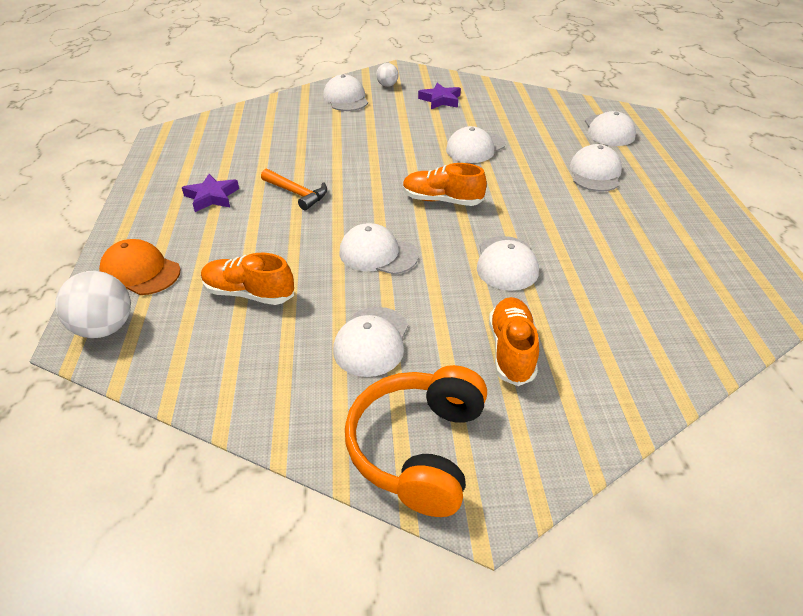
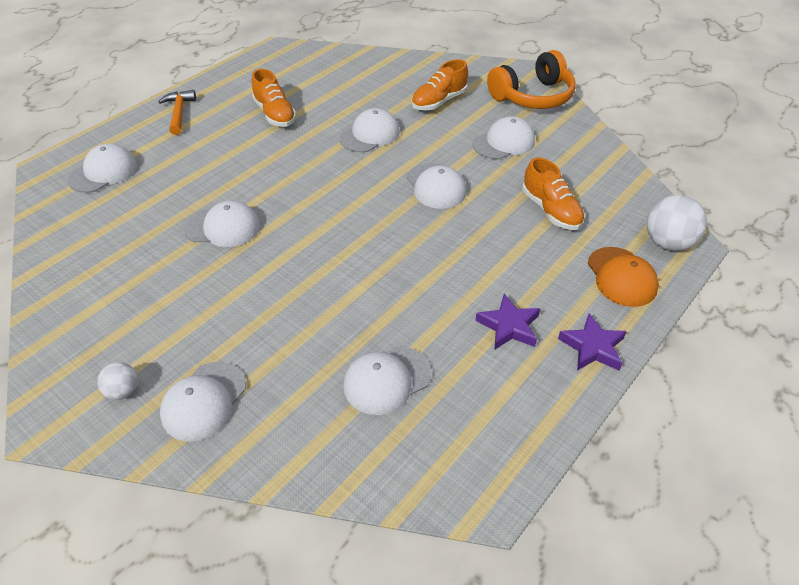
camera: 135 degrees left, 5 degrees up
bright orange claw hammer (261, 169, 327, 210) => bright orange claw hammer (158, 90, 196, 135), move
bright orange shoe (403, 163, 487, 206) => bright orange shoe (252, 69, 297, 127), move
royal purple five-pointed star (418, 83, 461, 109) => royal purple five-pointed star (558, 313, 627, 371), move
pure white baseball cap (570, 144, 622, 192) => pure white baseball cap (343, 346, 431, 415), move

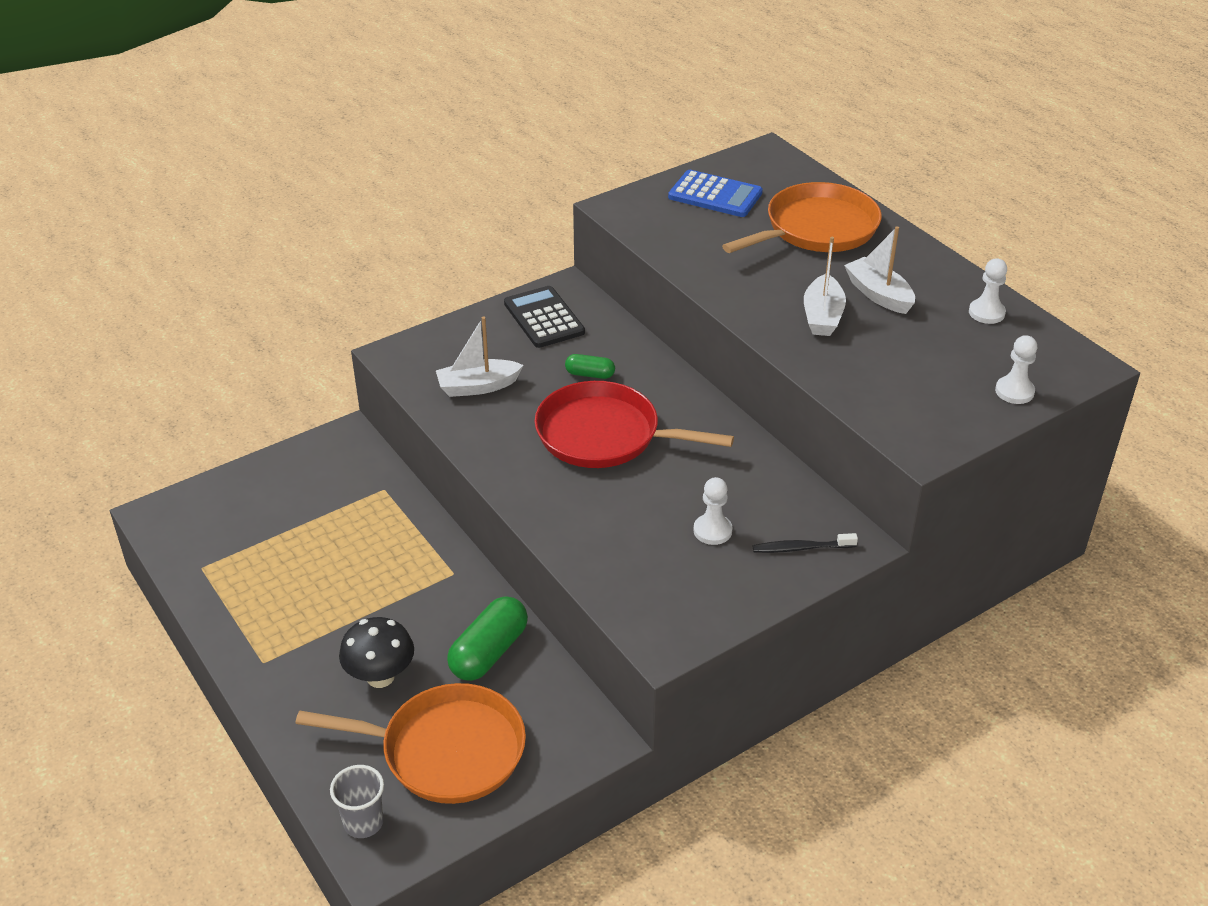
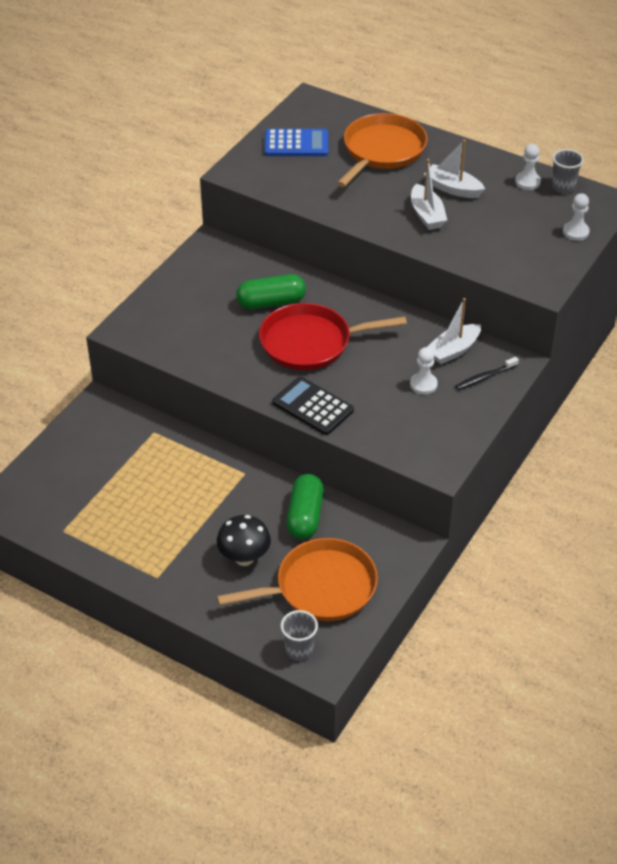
camera: 25 degrees left, 5 degrees up
pure white sailboat (436, 317, 523, 397) => pure white sailboat (427, 298, 481, 364), move
ebony calculator (504, 286, 585, 348) => ebony calculator (273, 377, 354, 435), move
leaf-green pill (565, 354, 615, 379) => leaf-green pill (236, 274, 306, 309), x1.84
nothing => ash-grey tumbler (552, 149, 584, 194)

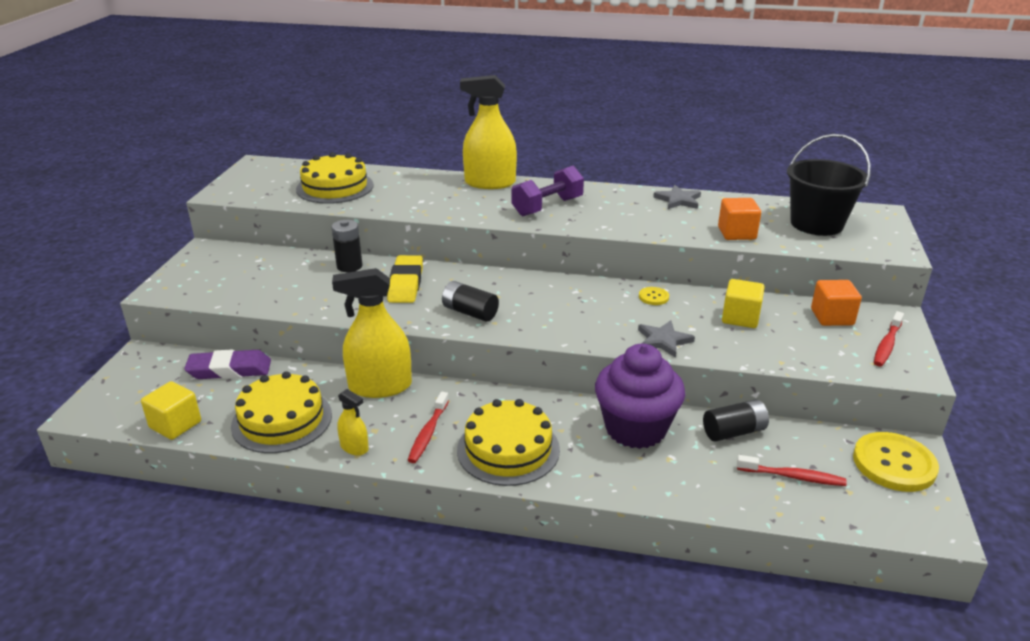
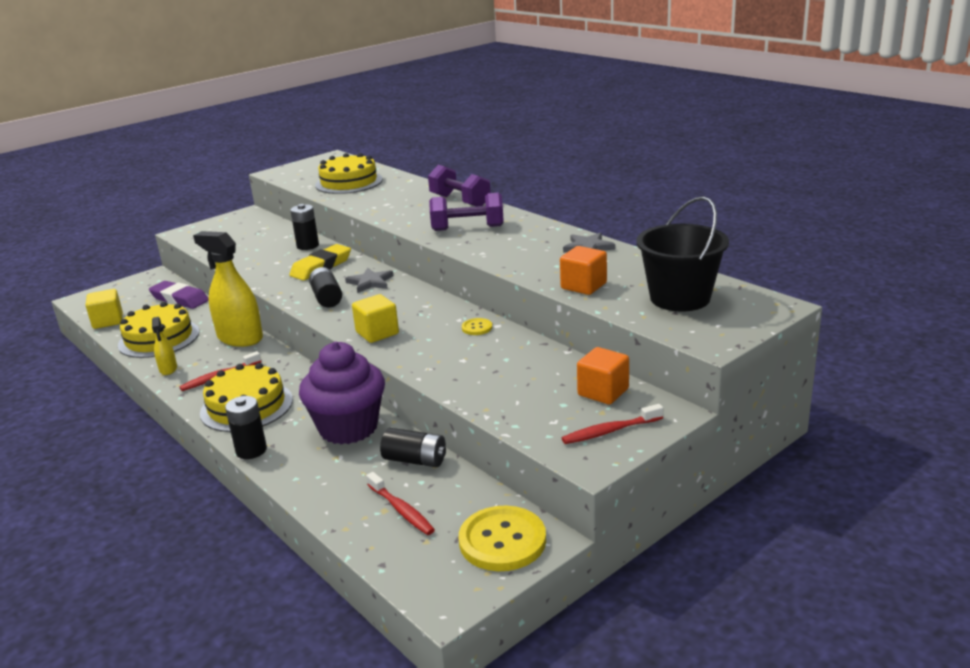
camera: 40 degrees right, 5 degrees down
yellow spray cleaner (460, 75, 517, 189) => royal purple dumbbell (428, 165, 491, 207)
ash-grey five-pointed star (638, 320, 695, 358) => ash-grey five-pointed star (345, 268, 393, 293), move
yellow solid cube (722, 279, 765, 328) => yellow solid cube (352, 294, 399, 343), move
nothing => ebony AA battery (225, 396, 267, 459)

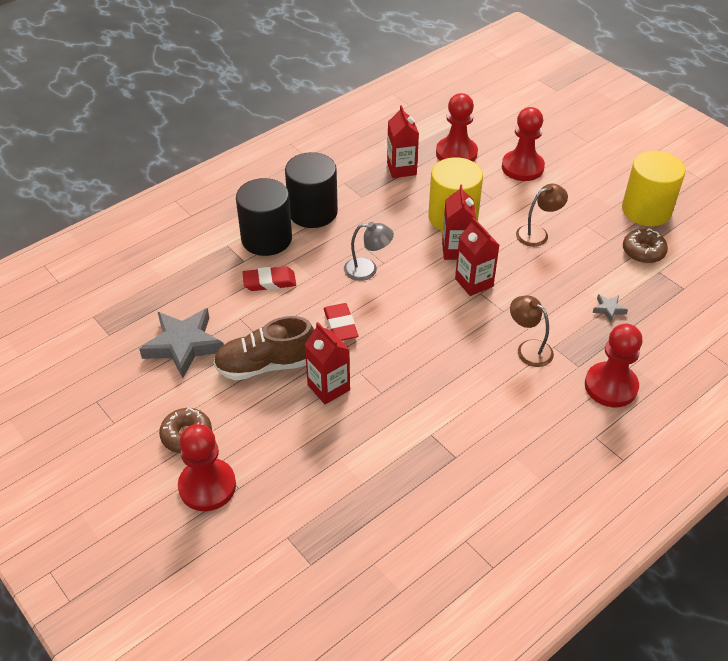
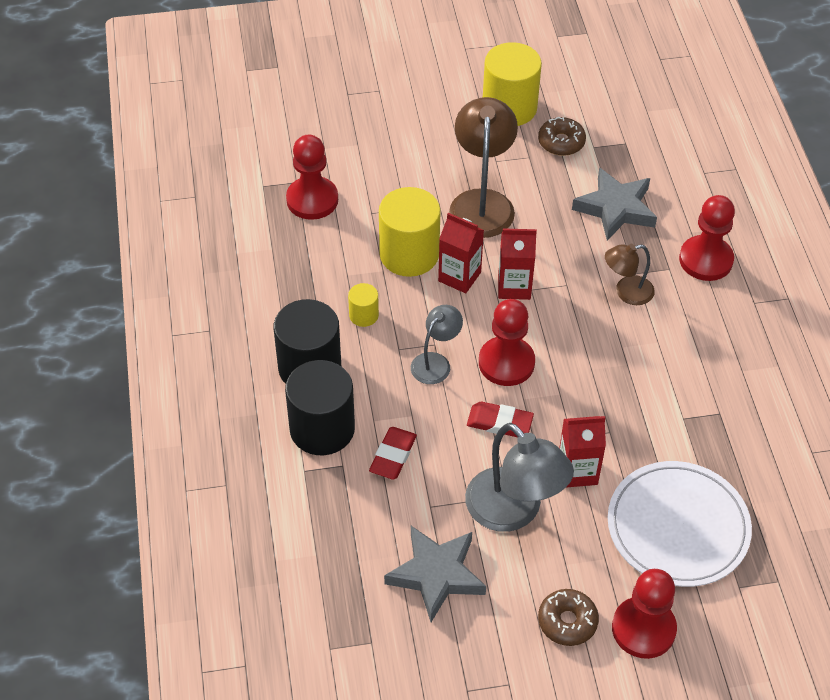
camera: 60 degrees left, 5 degrees up
dark brown shoe (213, 316, 314, 380) => ash-grey desk lamp (465, 423, 574, 532)
crimson milk carton (387, 105, 419, 178) => nothing
crimson chess pawn (502, 107, 545, 181) => crimson chess pawn (479, 299, 535, 386), move
dark brown desk lamp (516, 184, 568, 247) => dark brown desk lamp (449, 97, 518, 238), x1.77
ash-grey five-pointed star (592, 294, 628, 322) => ash-grey five-pointed star (572, 168, 657, 241), x2.33
nothing => yellow cylinder shape (348, 283, 379, 327)
nothing => pure white plate (608, 461, 752, 587)

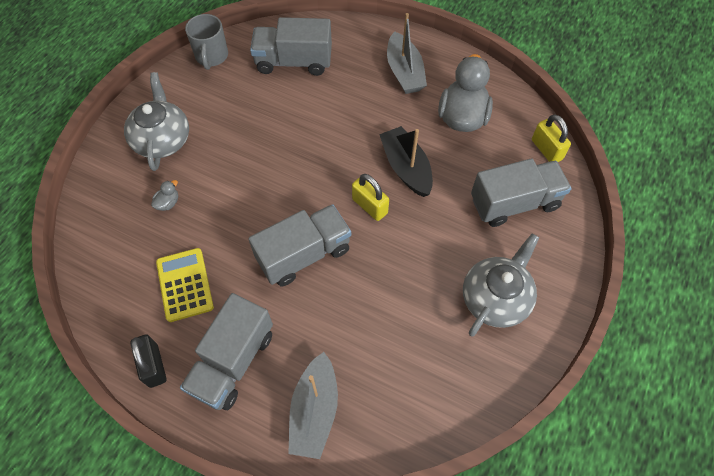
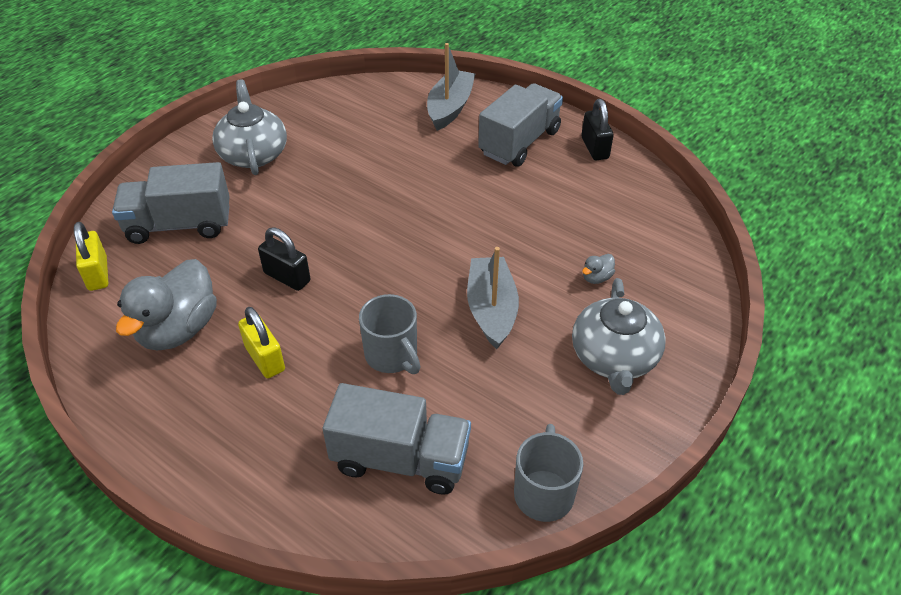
camera: 170 degrees left, 15 degrees down
yellow calculator (156, 248, 214, 322) => nothing
ash-grey truck (248, 204, 351, 287) => nothing
yellow small lock (352, 174, 389, 221) => yellow small lock (238, 307, 285, 378), move
ebony sailboat (379, 126, 433, 197) => ebony small lock (258, 227, 311, 291)
ash-grey sailboat (387, 13, 427, 94) => ash-grey sailboat (467, 247, 519, 349), move
ash-grey tea pot (463, 233, 539, 337) => ash-grey tea pot (212, 79, 287, 175), 120 degrees clockwise
nothing => ash-grey tea mug (359, 294, 420, 374)

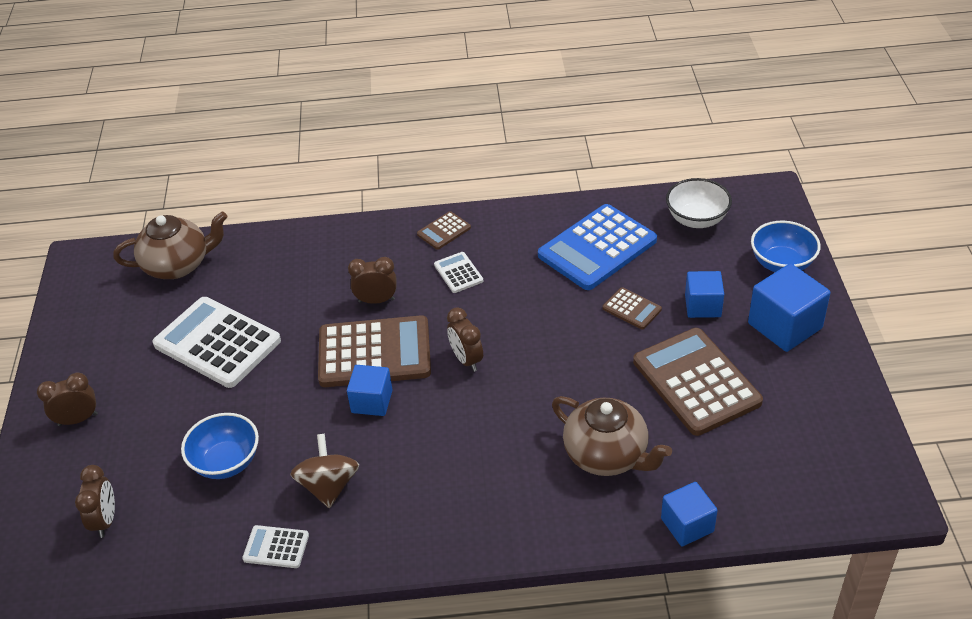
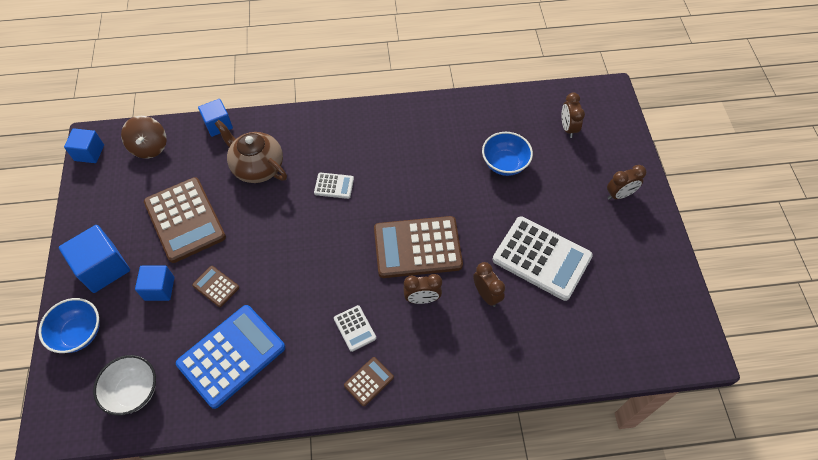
camera: 175 degrees right, 15 degrees up
dark brown tea pot (113, 211, 227, 279) => nothing
pure white calculator (242, 525, 309, 568) => pure white calculator (314, 173, 354, 199), move
dark brown spinning top (290, 434, 359, 508) => dark brown spinning top (121, 116, 167, 158), move
blue solid cube (347, 365, 393, 416) => blue solid cube (64, 128, 104, 163), move
dark brown clock (447, 308, 483, 372) => dark brown clock (473, 262, 505, 307), move

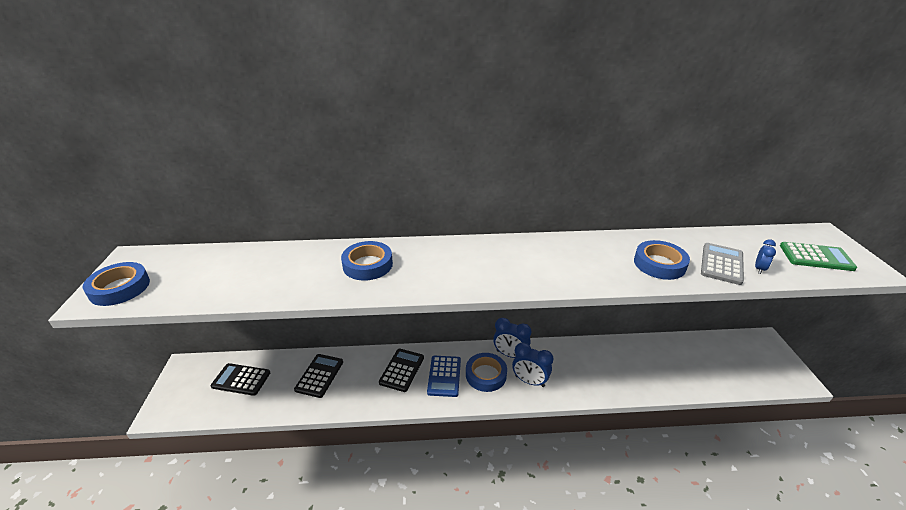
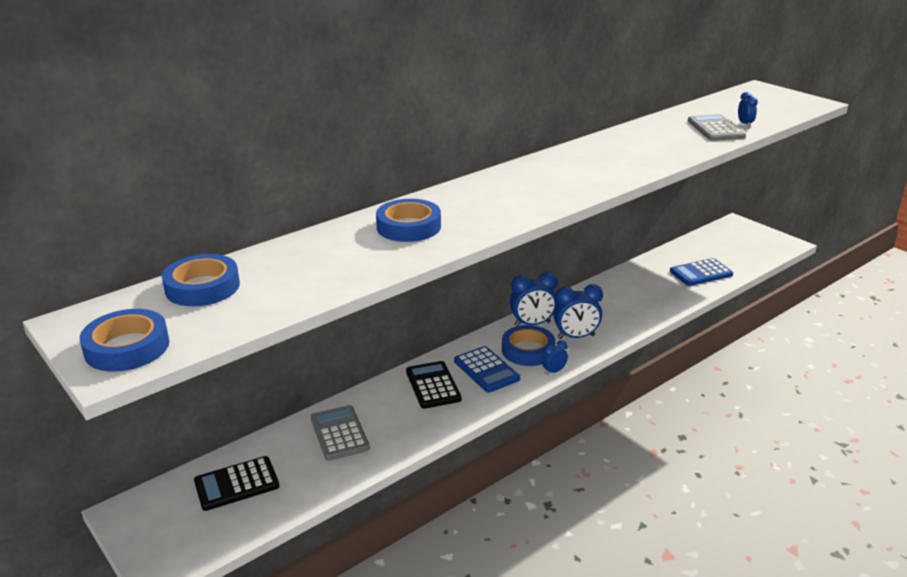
camera: 35 degrees left, 5 degrees down
ebony calculator (294, 354, 343, 398) => ash-grey calculator (311, 405, 370, 461)
blue roll of tape (634, 240, 690, 280) => blue roll of tape (162, 254, 240, 306), move
leaf-green calculator (780, 242, 857, 271) => nothing
nothing => blue clock (542, 340, 568, 375)
nothing => blue calculator (670, 258, 733, 286)

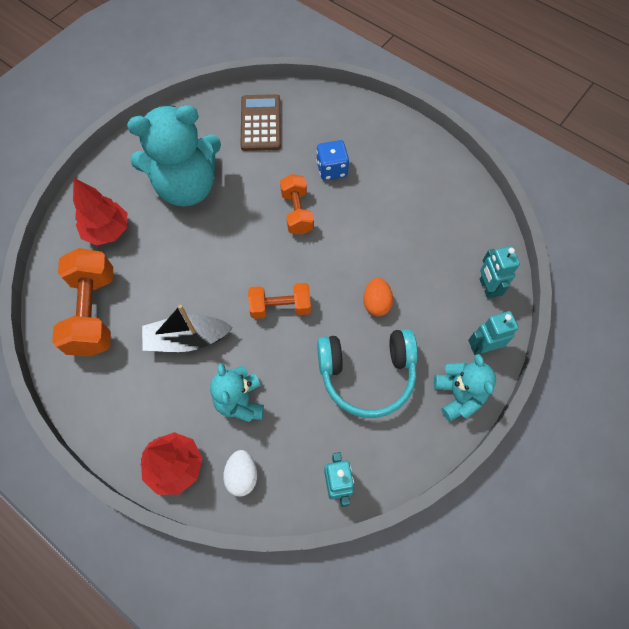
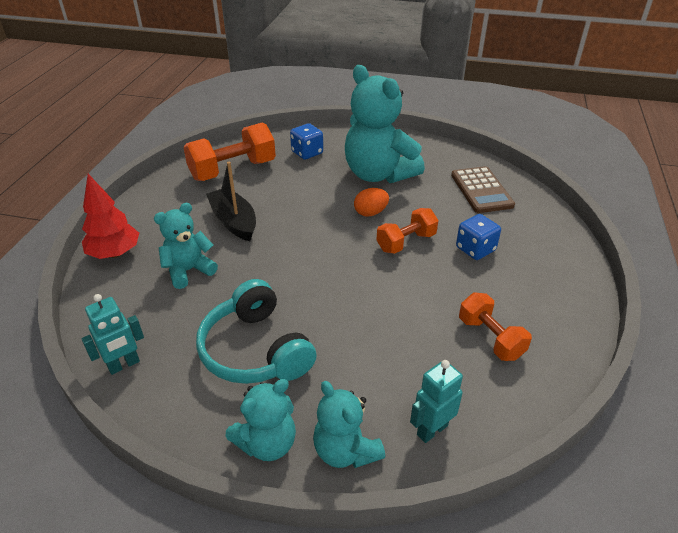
camera: 65 degrees right, 25 degrees down
crimson fir tree (73, 178, 127, 245) => blue game die (290, 123, 323, 160)
pure white egg (223, 450, 257, 497) => nothing
dark brown calculator (240, 94, 281, 151) => dark brown calculator (451, 166, 515, 213), 105 degrees clockwise
bright orange dumbbell (248, 283, 311, 319) => bright orange dumbbell (459, 293, 532, 361), move
bright orange egg (363, 278, 393, 316) => bright orange egg (354, 188, 389, 217), move
turquoise robot (468, 311, 518, 355) => turquoise teddy (313, 381, 385, 468)

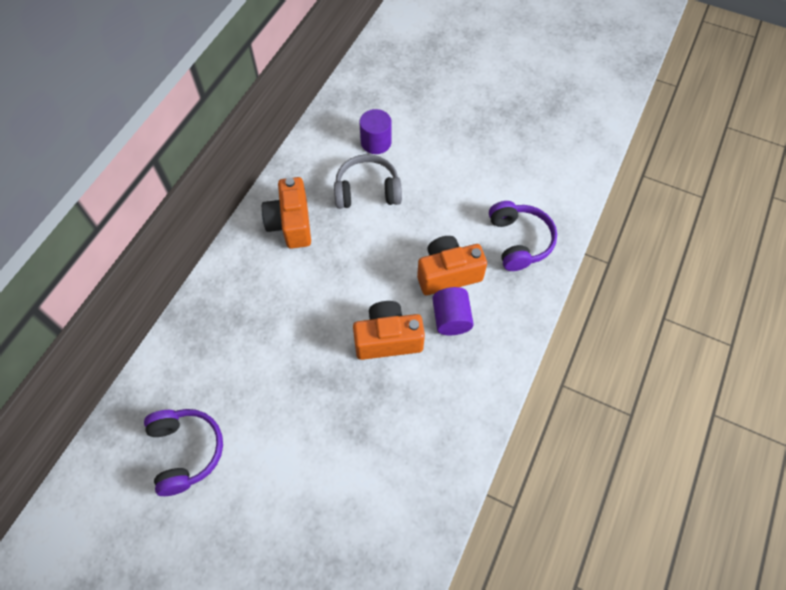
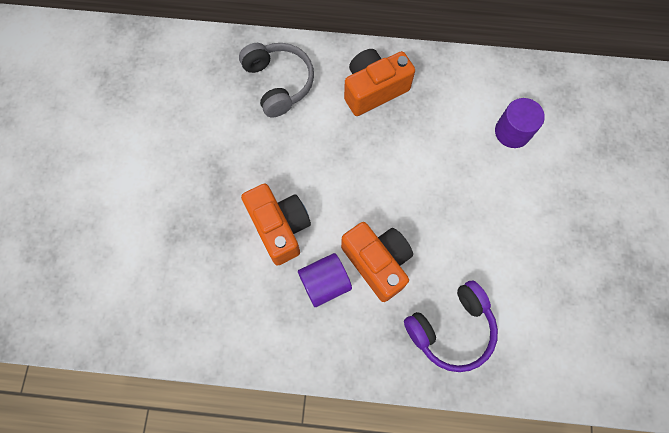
camera: 70 degrees right, 10 degrees up
royal purple headphones (144, 409, 223, 496) => nothing
ash-grey headphones (334, 154, 402, 209) => ash-grey headphones (239, 43, 314, 117), move

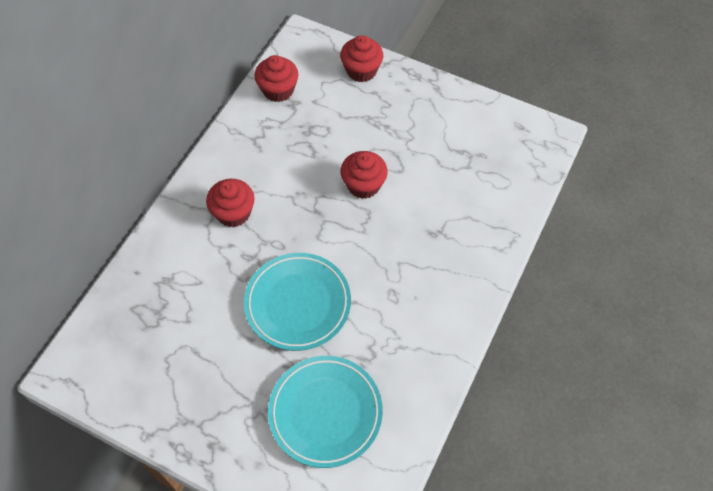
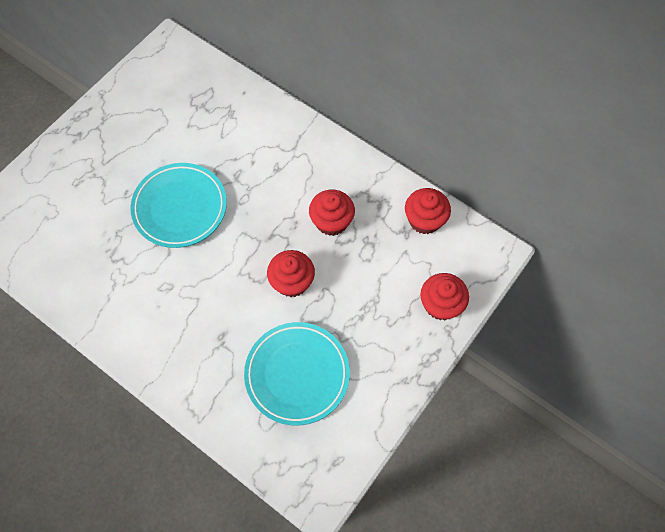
camera: 100 degrees right, 5 degrees up
crimson muffin (206, 179, 255, 227) => crimson muffin (309, 190, 355, 236), move
turquoise plate (268, 356, 383, 468) => turquoise plate (244, 322, 350, 426), move

